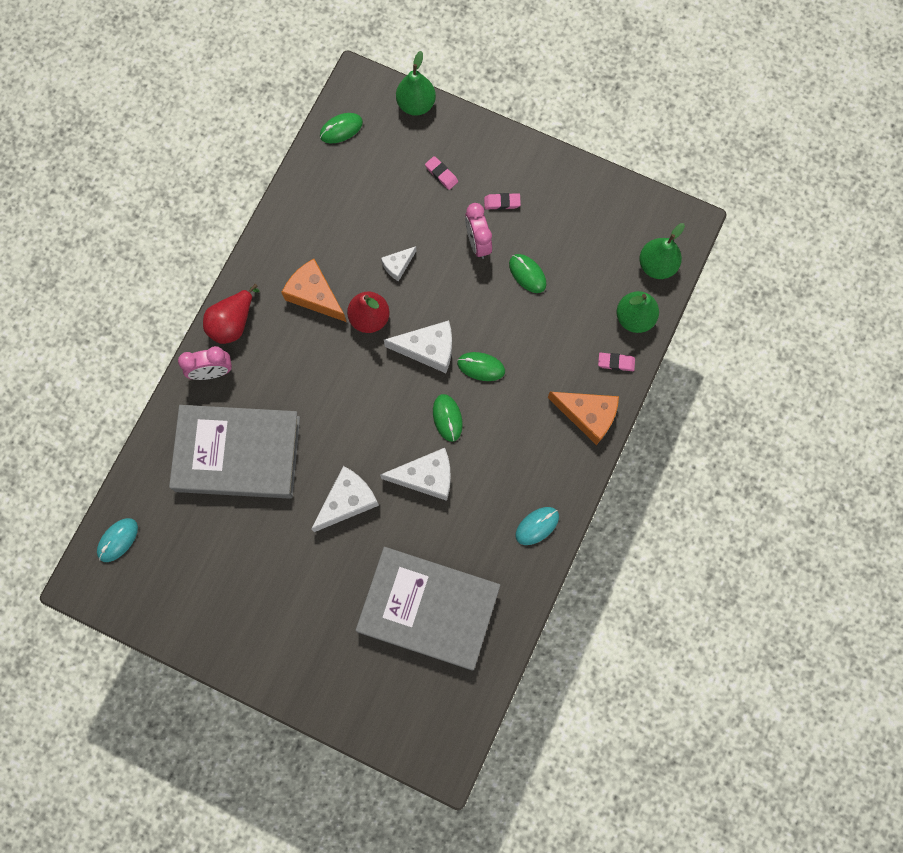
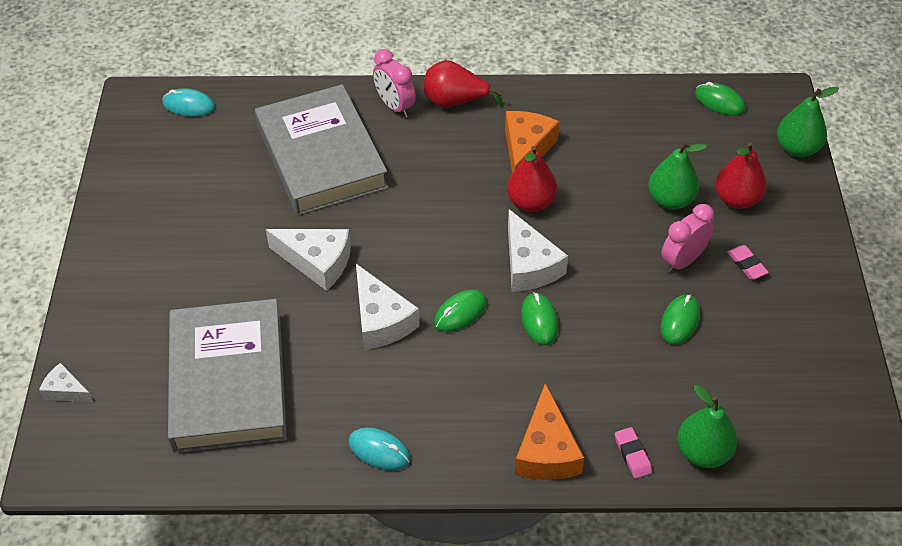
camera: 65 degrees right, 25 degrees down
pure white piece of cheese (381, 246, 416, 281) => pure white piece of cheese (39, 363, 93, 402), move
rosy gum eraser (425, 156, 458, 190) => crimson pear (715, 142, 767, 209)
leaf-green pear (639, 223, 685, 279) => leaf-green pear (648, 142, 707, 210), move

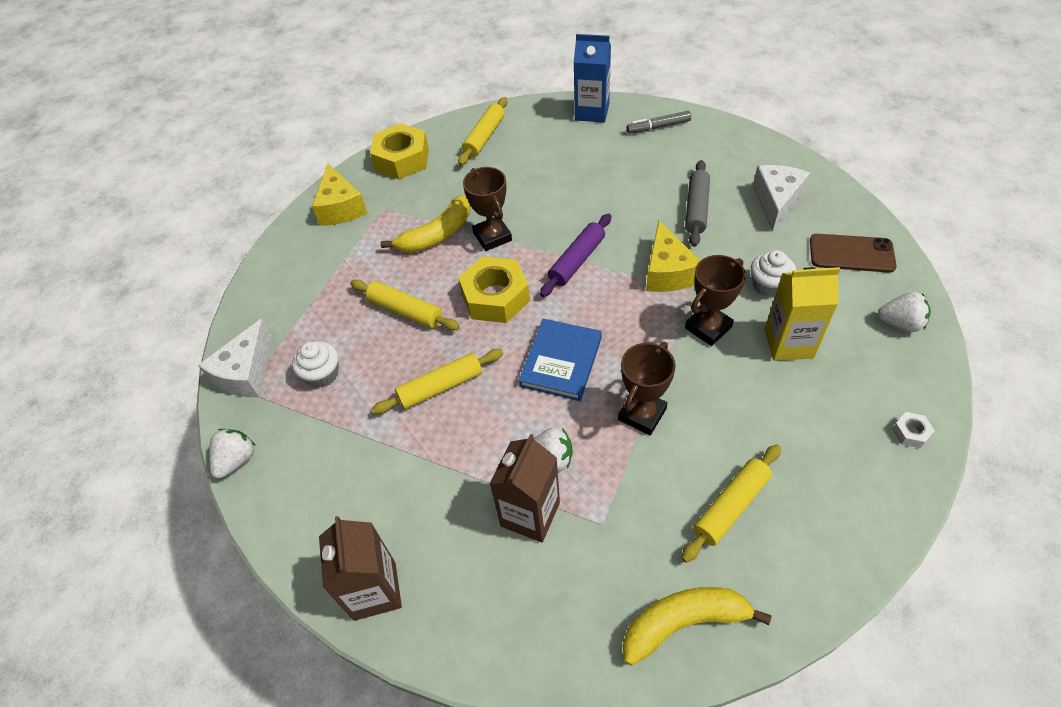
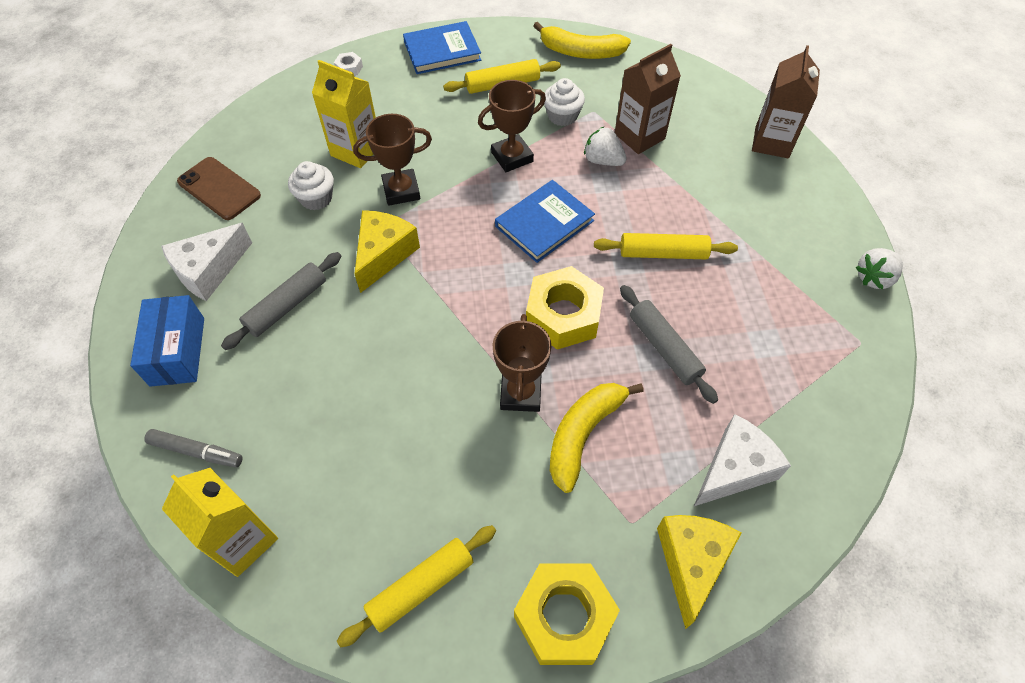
camera: 155 degrees left, 5 degrees up
pure white piece of cheese (198, 318, 272, 397) => pure white piece of cheese (694, 414, 791, 506), move
pure white muffin (292, 341, 338, 388) => pure white muffin (544, 78, 585, 126), move
yellow dough roller (350, 280, 460, 331) => ash-grey dough roller (620, 285, 718, 404)
yellow toy banana (381, 195, 470, 253) => yellow toy banana (550, 383, 644, 493), 45 degrees counterclockwise
royal purple dough roller (540, 213, 611, 297) => nothing
blue milk carton (574, 34, 611, 123) => yellow milk carton (162, 468, 278, 577)
pure white toy strawberry (877, 292, 931, 332) => nothing
nothing => blue package (130, 295, 204, 387)
nothing => blue hardback (403, 21, 481, 74)

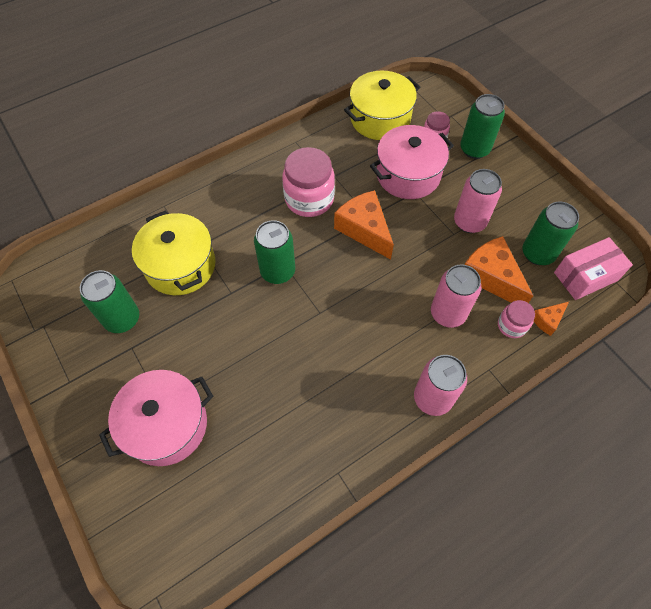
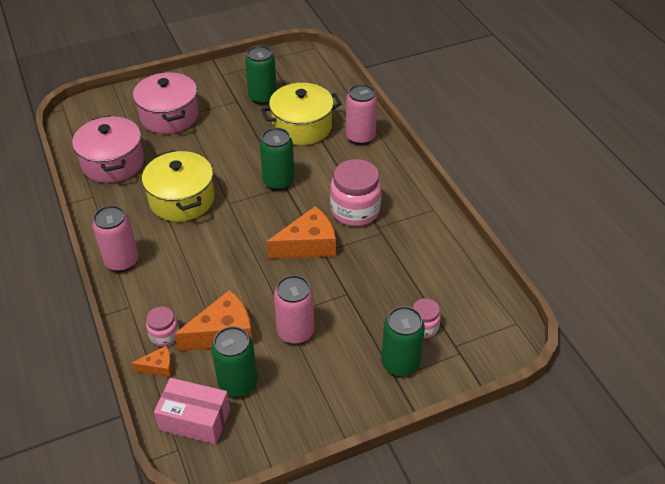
camera: 100 degrees right, 15 degrees down
yellow cooking pot (344, 71, 420, 140) => yellow cooking pot (142, 150, 214, 222), move
rosy cooking pot (370, 125, 454, 199) => rosy cooking pot (72, 115, 144, 183), move
rosy tin (431, 264, 481, 328) => rosy tin (346, 84, 378, 145), move
bright orange piece of cheese (534, 302, 569, 336) => bright orange piece of cheese (131, 346, 172, 377), 105 degrees clockwise
rosy package (554, 237, 633, 300) => rosy package (154, 378, 230, 445), 60 degrees counterclockwise

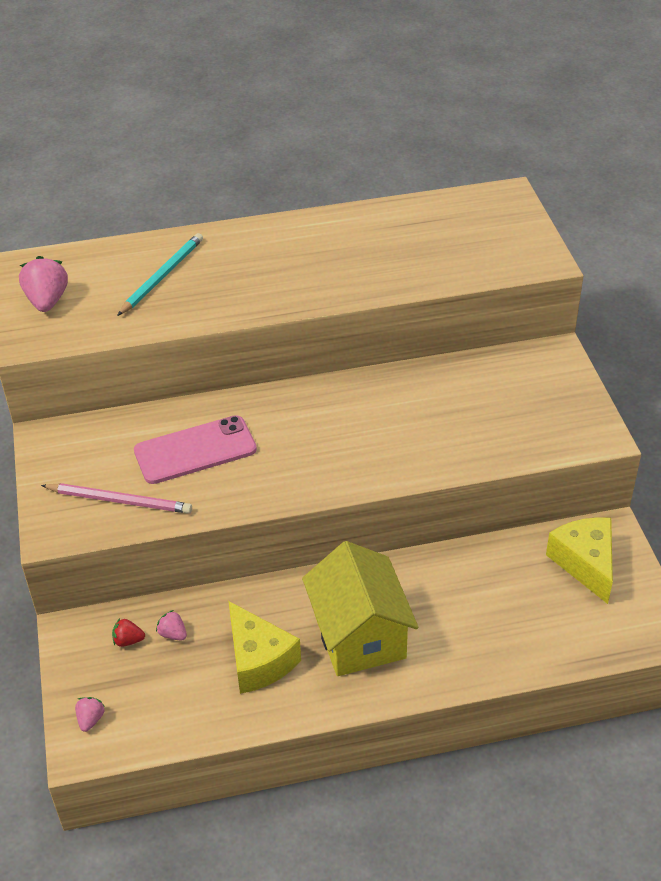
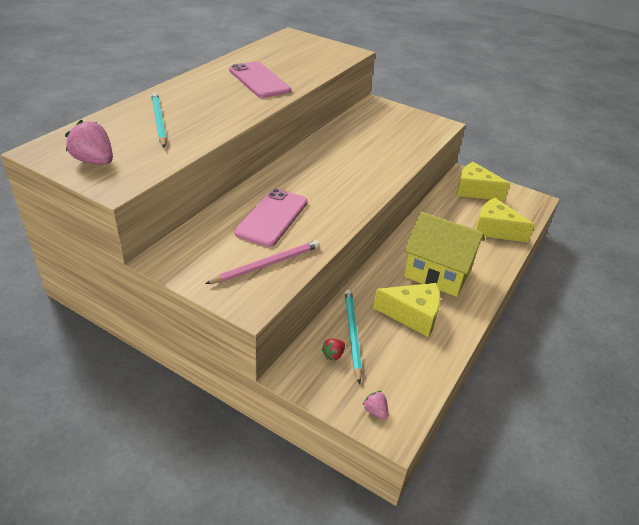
camera: 50 degrees left, 5 degrees down
rosy toy strawberry (156, 610, 187, 641) => turquoise lead pencil (345, 289, 362, 384)
nothing => rosy mobile phone (229, 62, 291, 98)
nothing => yellow piece of cheese (475, 198, 535, 242)

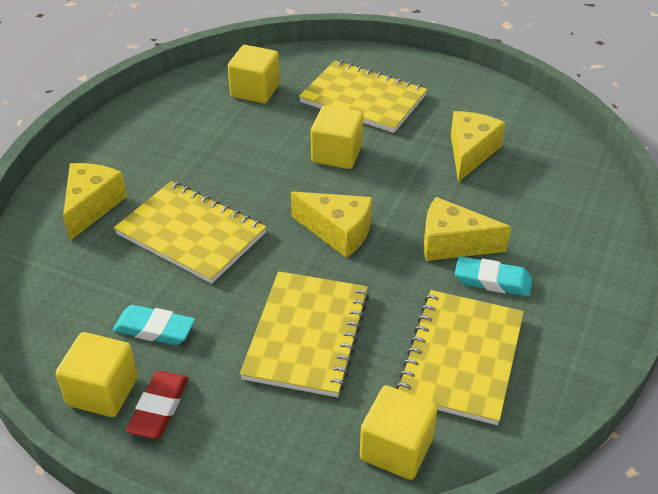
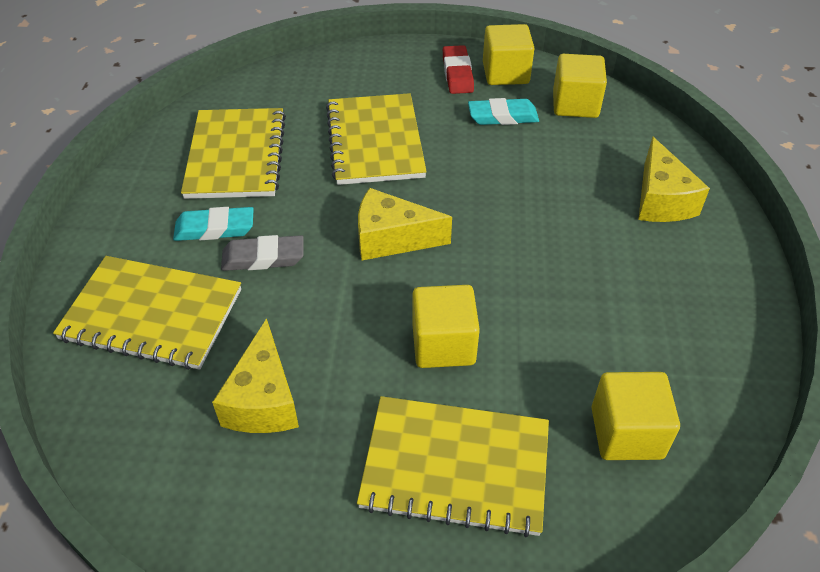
camera: 160 degrees right, 5 degrees up
yellow notepad (114, 181, 266, 284) => yellow notepad (53, 256, 241, 370), move
yellow solid cube (360, 385, 437, 480) => yellow solid cube (553, 54, 607, 118), move
yellow piece of cheese (424, 197, 511, 261) => ash-grey gum eraser (221, 235, 304, 271)

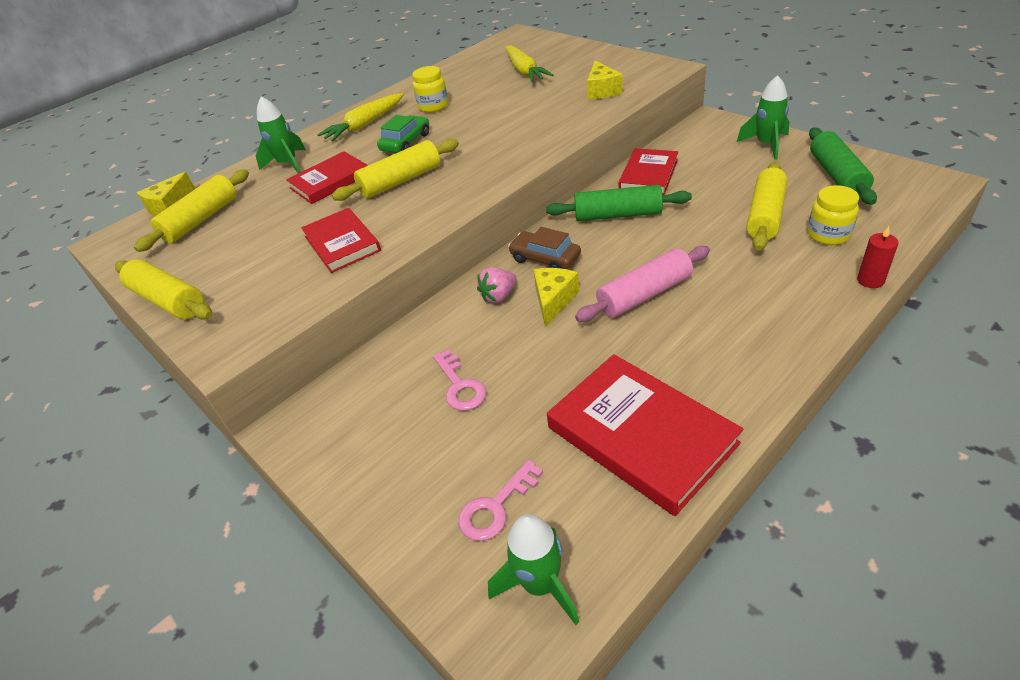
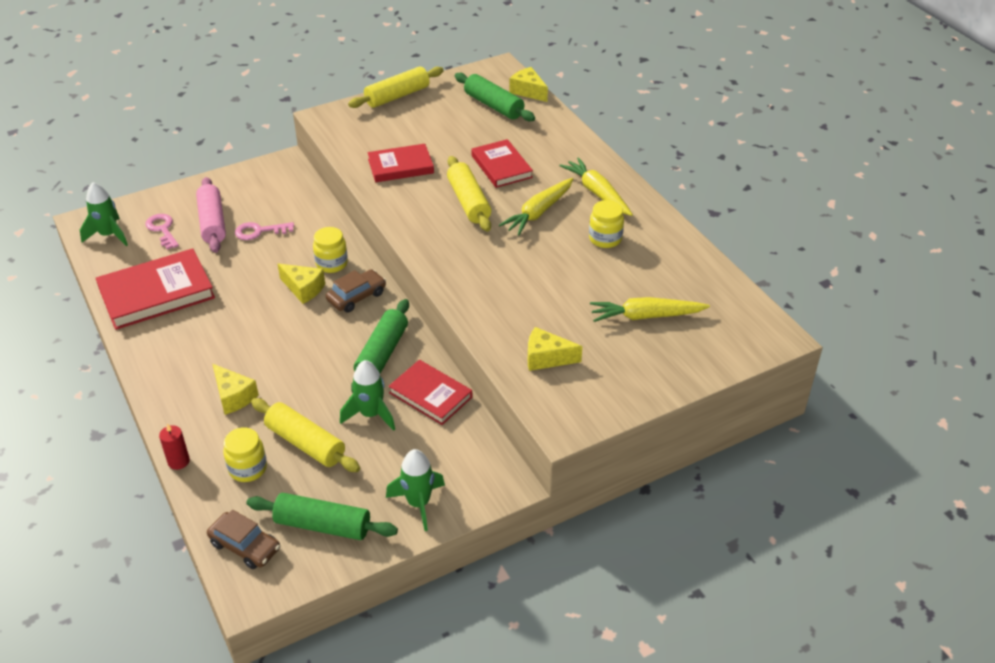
camera: 100 degrees right, 0 degrees up
yellow dough roller (134, 169, 249, 252) => leaf-green dough roller (455, 73, 535, 121)
leaf-green spaceship (256, 97, 306, 173) => leaf-green spaceship (340, 360, 395, 431), move
leaf-green toy car (377, 115, 429, 153) => yellow carrot (499, 178, 573, 235)
rosy toy strawberry (477, 267, 516, 303) => yellow jar (313, 227, 348, 273)
rosy dough roller (575, 246, 710, 322) => rosy dough roller (196, 177, 226, 253), move
nothing => dark brown toy car (207, 510, 280, 569)
nothing => yellow piece of cheese (213, 364, 259, 415)

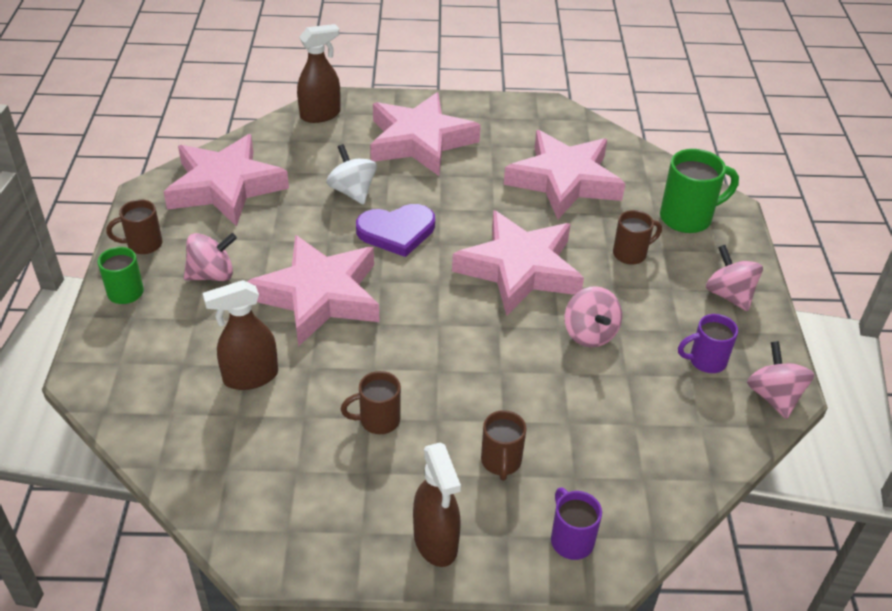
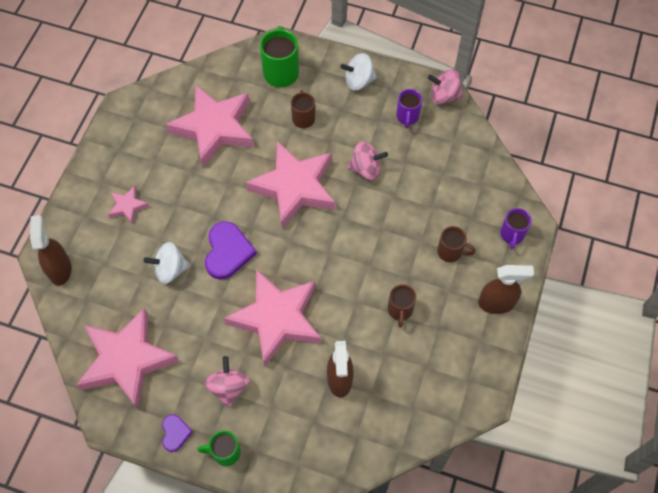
camera: 70 degrees left, 20 degrees up
dark brown tea mug (106, 199, 162, 254) => royal purple love heart (162, 414, 193, 452)
rosy five-pointed star (370, 92, 481, 176) => rosy five-pointed star (108, 186, 149, 225), x0.44
royal purple tea mug (551, 488, 602, 560) => royal purple tea mug (500, 208, 531, 250), 75 degrees counterclockwise
rosy spinning top (706, 245, 763, 311) => pure white spinning top (340, 53, 377, 91)

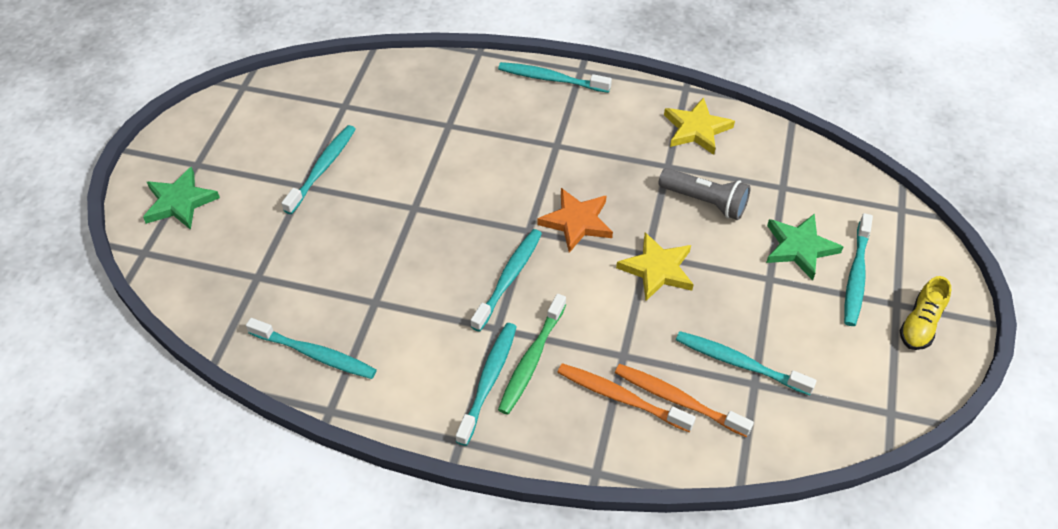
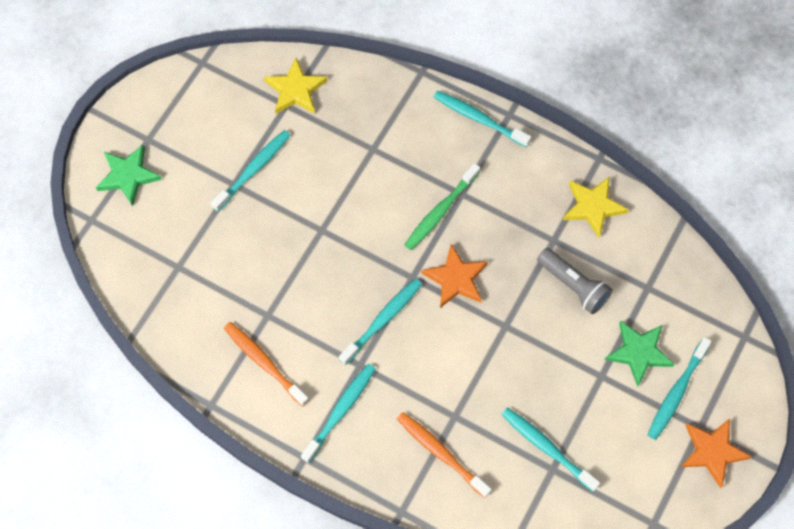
camera: 15 degrees right, 15 degrees up
turquoise dental brush (246, 318, 377, 379) => nothing
leaf-green dental brush (498, 294, 566, 415) => leaf-green dental brush (404, 163, 480, 250), move
bright orange dental brush (615, 364, 754, 437) => bright orange dental brush (224, 322, 309, 407), move
yellow five-pointed star (616, 232, 694, 301) => yellow five-pointed star (264, 58, 328, 114), move
yellow shoe (900, 276, 951, 350) => bright orange five-pointed star (681, 418, 752, 488)

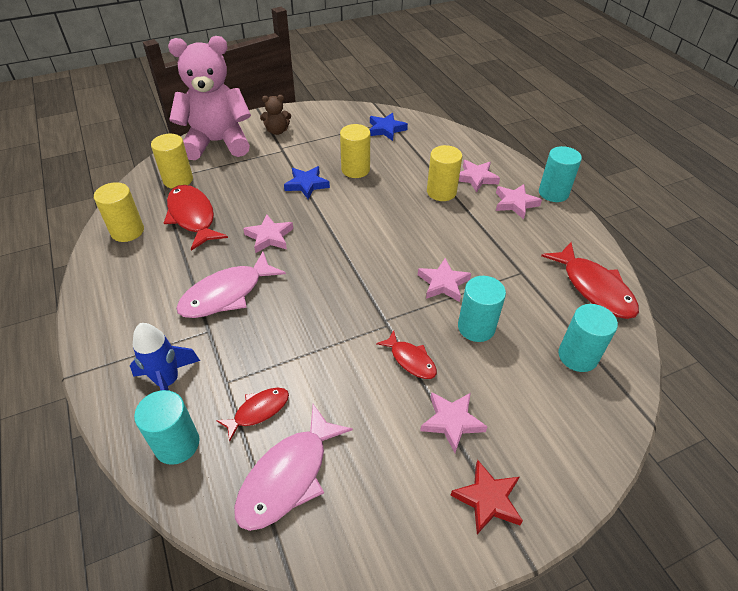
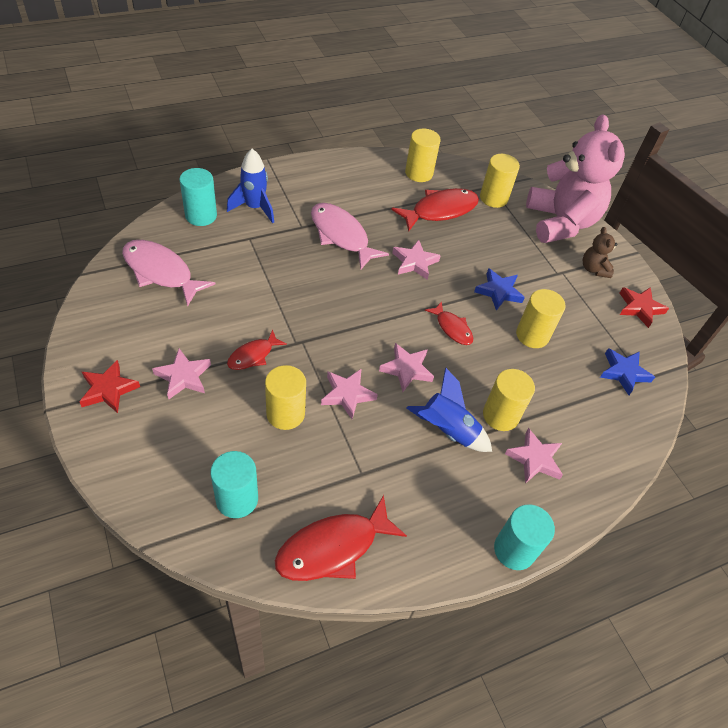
camera: 85 degrees right, 5 degrees up
crimson toy fish (216, 388, 289, 441) => crimson toy fish (425, 301, 473, 345), move
turquoise cylinder shape (458, 276, 506, 342) => yellow cylinder shape (265, 365, 306, 430)
rosy five-pointed star (496, 184, 542, 219) => rosy five-pointed star (379, 343, 434, 392), move
nothing => blue spaceship (407, 368, 492, 452)
nothing => crimson five-pointed star (620, 287, 669, 328)

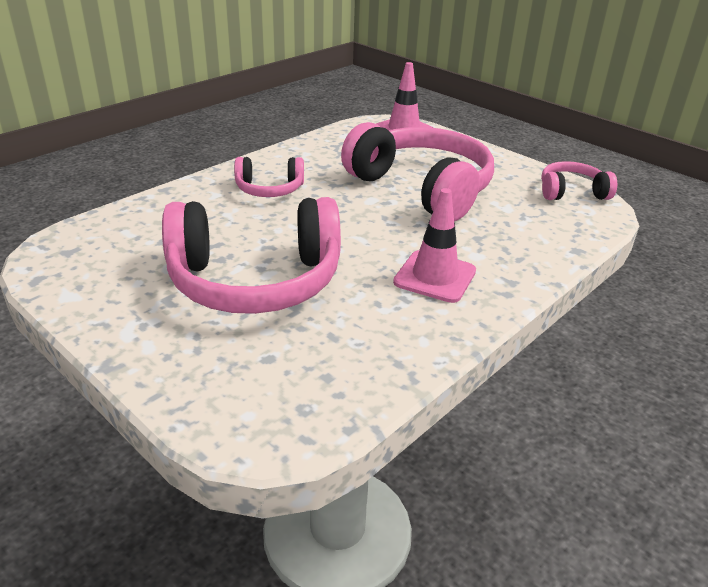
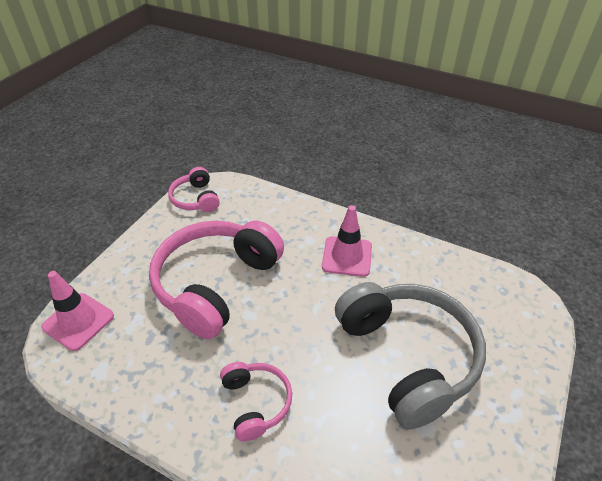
camera: 105 degrees left, 10 degrees up
rosy headphones (162, 197, 341, 314) => ash-grey headphones (335, 282, 486, 430)

